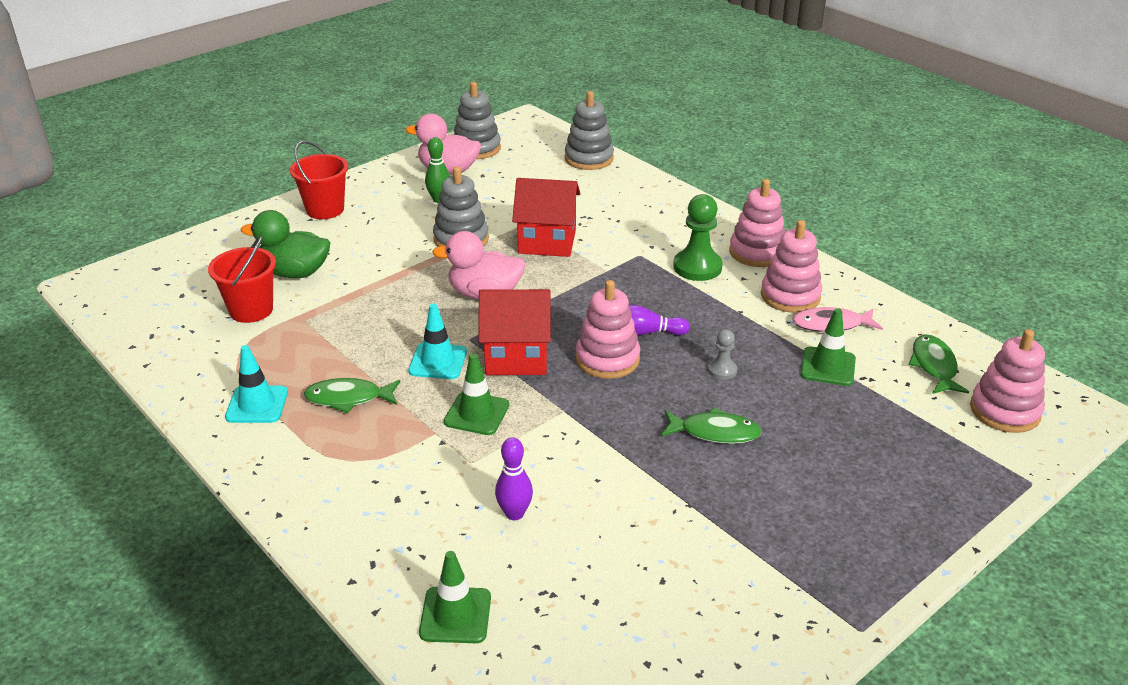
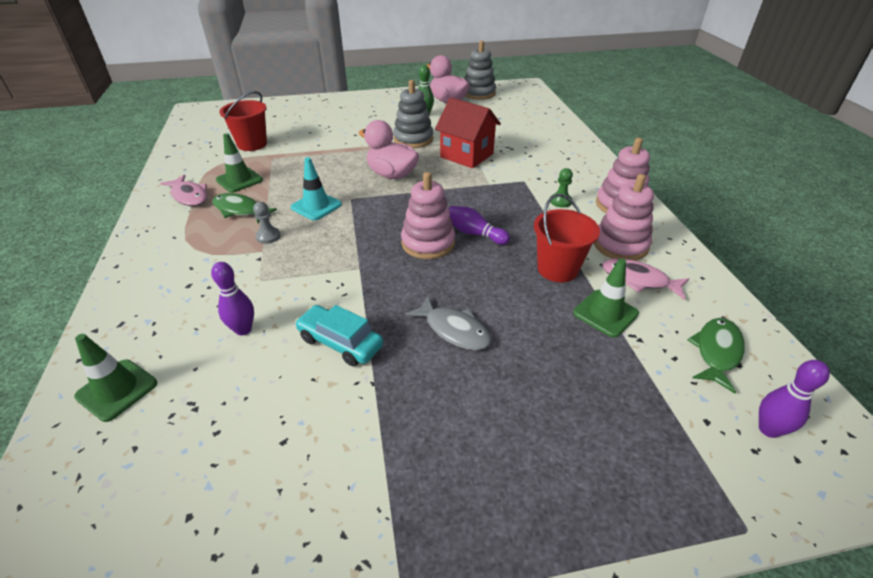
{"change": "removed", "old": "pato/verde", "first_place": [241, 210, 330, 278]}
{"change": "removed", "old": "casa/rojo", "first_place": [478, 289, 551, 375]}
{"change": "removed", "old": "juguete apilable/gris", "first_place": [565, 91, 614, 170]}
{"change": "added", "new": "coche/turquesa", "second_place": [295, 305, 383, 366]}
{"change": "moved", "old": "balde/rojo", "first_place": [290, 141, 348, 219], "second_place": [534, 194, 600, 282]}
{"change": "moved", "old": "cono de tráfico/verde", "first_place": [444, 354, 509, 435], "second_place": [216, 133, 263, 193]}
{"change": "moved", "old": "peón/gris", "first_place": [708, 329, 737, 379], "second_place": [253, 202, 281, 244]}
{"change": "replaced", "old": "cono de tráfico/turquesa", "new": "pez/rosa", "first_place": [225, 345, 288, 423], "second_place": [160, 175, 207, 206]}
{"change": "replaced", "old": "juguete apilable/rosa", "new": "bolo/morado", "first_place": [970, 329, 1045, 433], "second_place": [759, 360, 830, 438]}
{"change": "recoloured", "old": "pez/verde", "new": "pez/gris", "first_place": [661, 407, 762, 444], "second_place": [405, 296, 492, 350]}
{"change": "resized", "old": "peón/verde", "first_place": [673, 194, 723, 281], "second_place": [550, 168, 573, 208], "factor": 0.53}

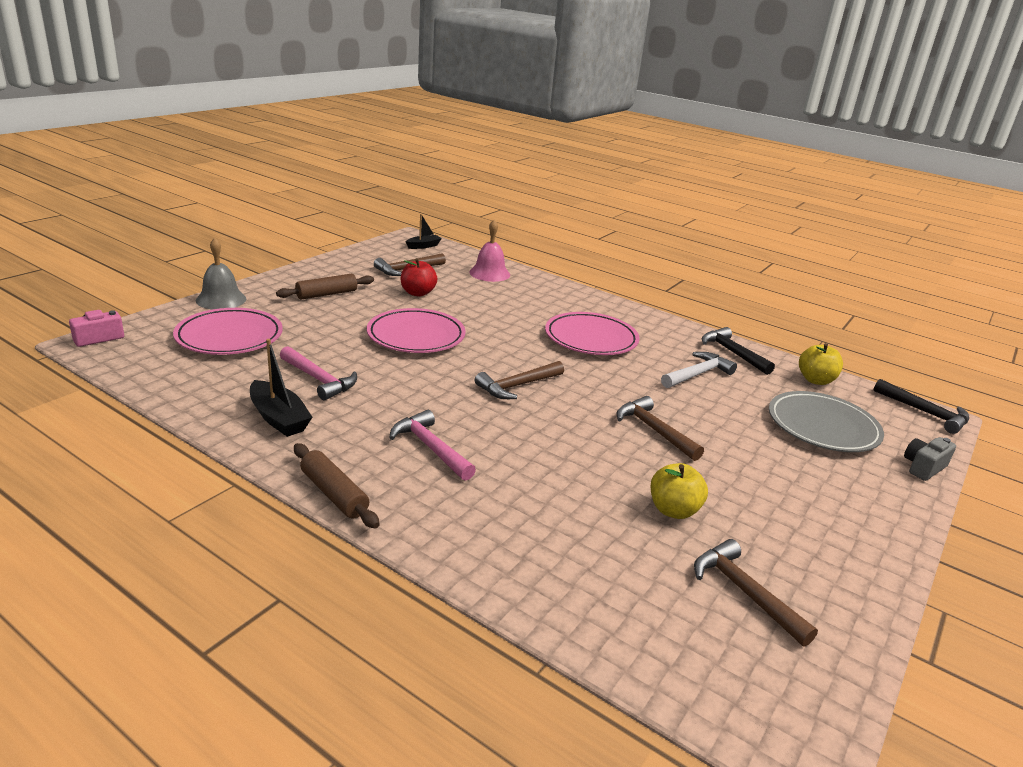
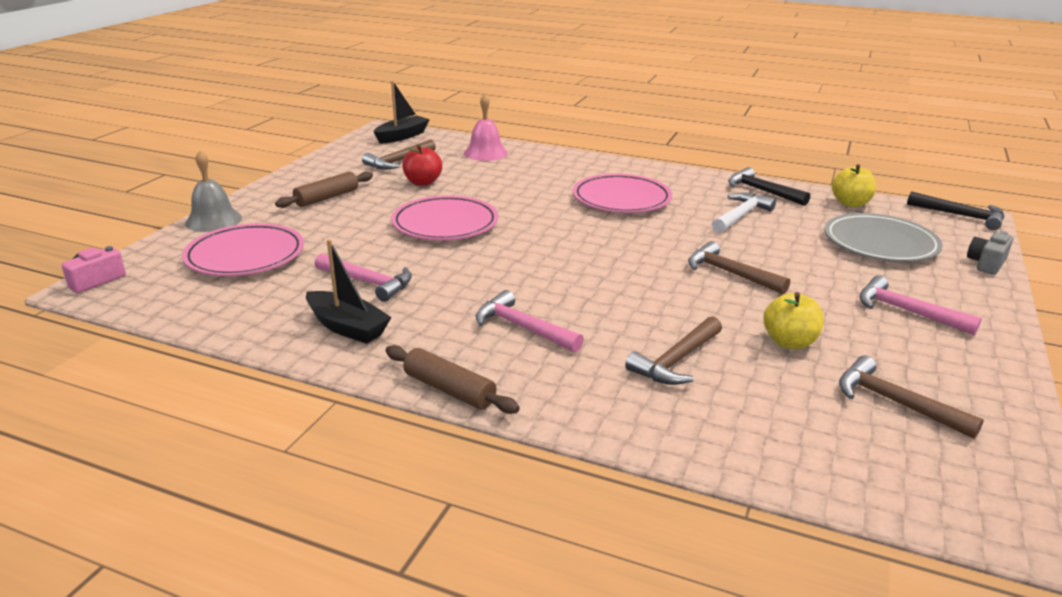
{"change": "added", "new": "martillo/rosa", "second_place": [860, 275, 982, 335]}
{"change": "moved", "old": "martillo/marrón", "first_place": [475, 361, 564, 399], "second_place": [625, 316, 722, 385]}
{"change": "resized", "old": "barco/negro", "first_place": [406, 214, 442, 249], "second_place": [374, 81, 430, 144], "factor": 1.55}

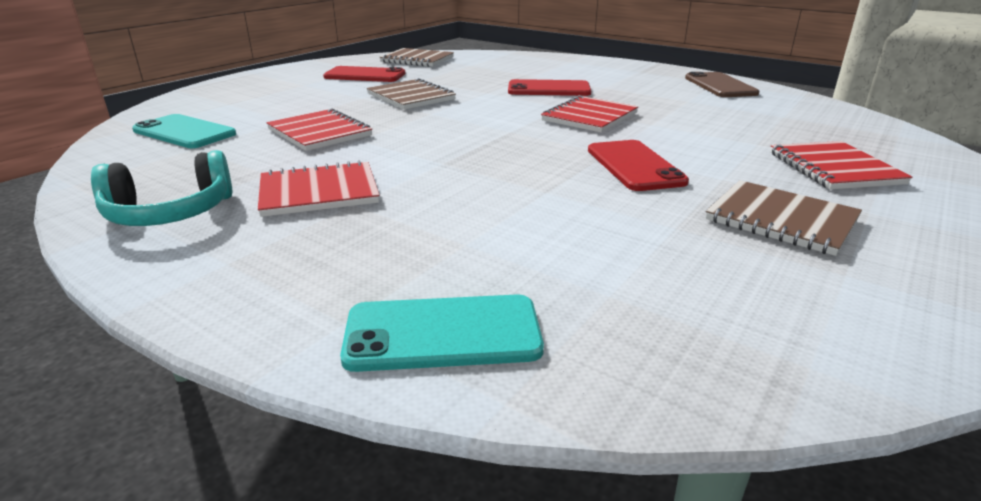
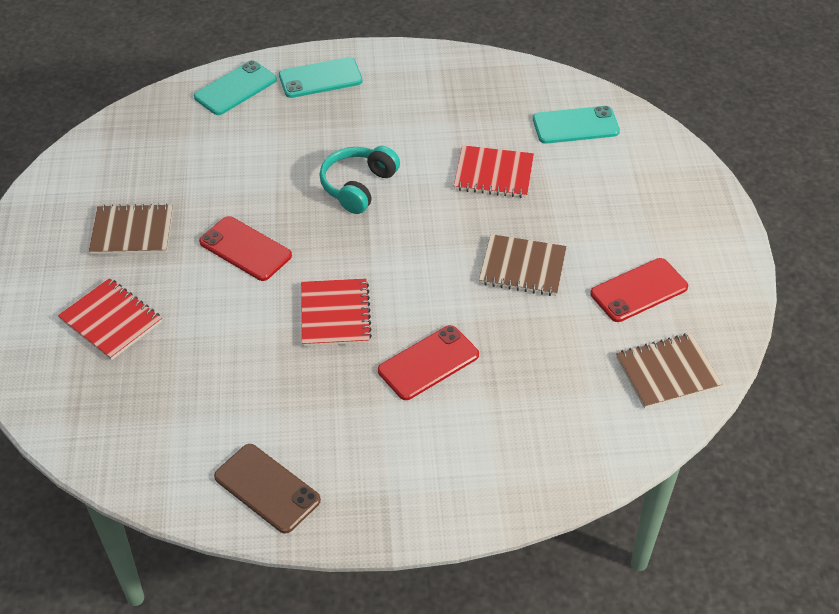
{"change": "removed", "old": "cuaderno/rojo", "first_place": [258, 160, 380, 217]}
{"change": "added", "new": "móvil/turquesa", "second_place": [279, 57, 363, 98]}
{"change": "moved", "old": "auriculares/turquesa", "first_place": [91, 150, 233, 226], "second_place": [320, 146, 400, 214]}

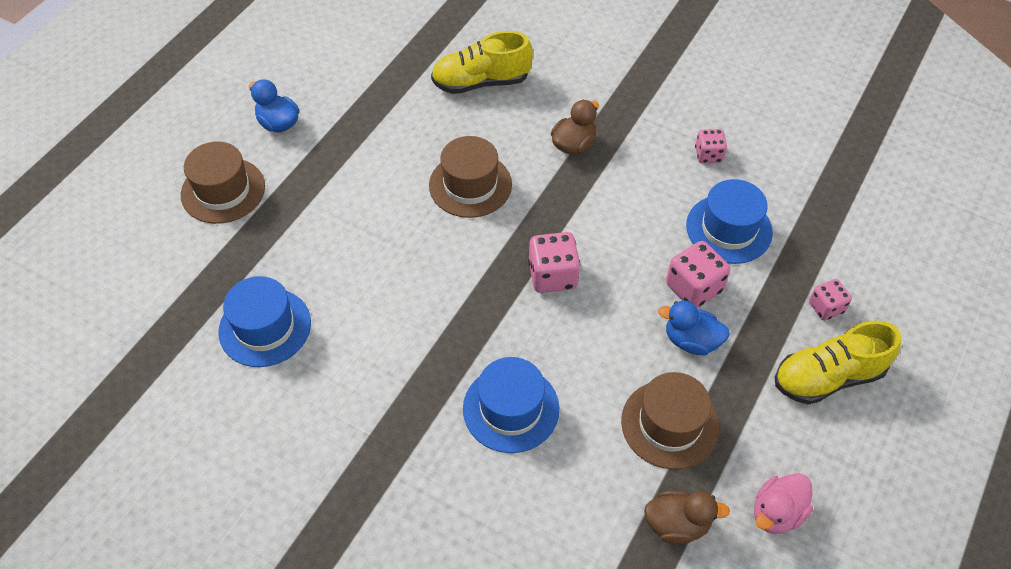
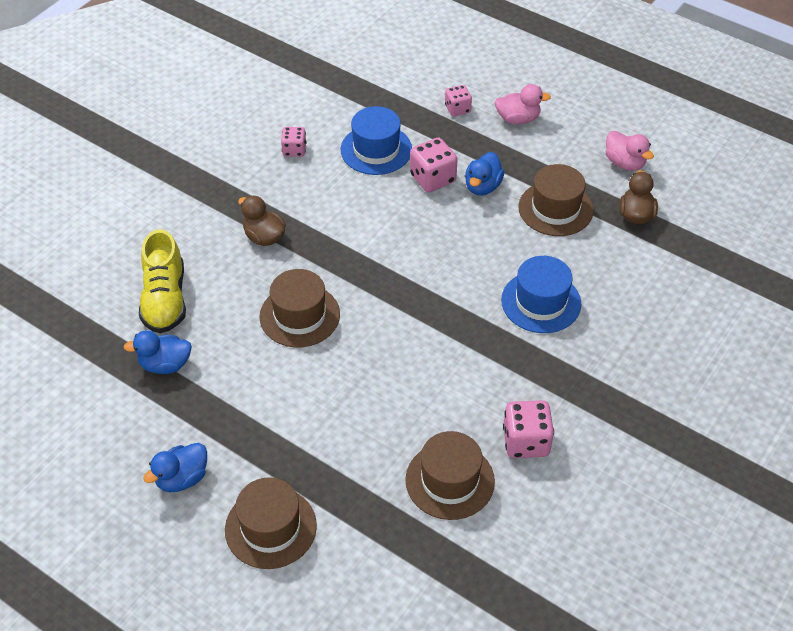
{"change": "added", "new": "pato/azul", "second_place": [124, 330, 192, 374]}
{"change": "moved", "old": "dado/rosa", "first_place": [528, 232, 581, 293], "second_place": [503, 400, 554, 458]}
{"change": "replaced", "old": "zapato/amarillo", "new": "pato/rosa", "first_place": [775, 321, 901, 405], "second_place": [494, 84, 551, 124]}
{"change": "recoloured", "old": "sombrero/azul", "new": "sombrero/marrón", "first_place": [219, 276, 311, 367], "second_place": [405, 431, 495, 520]}

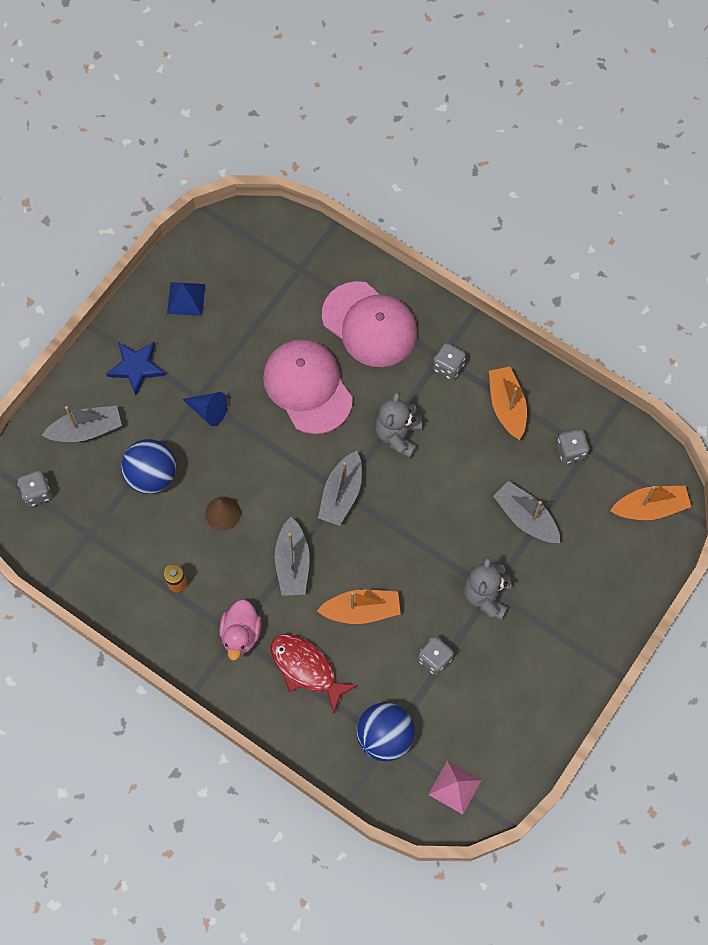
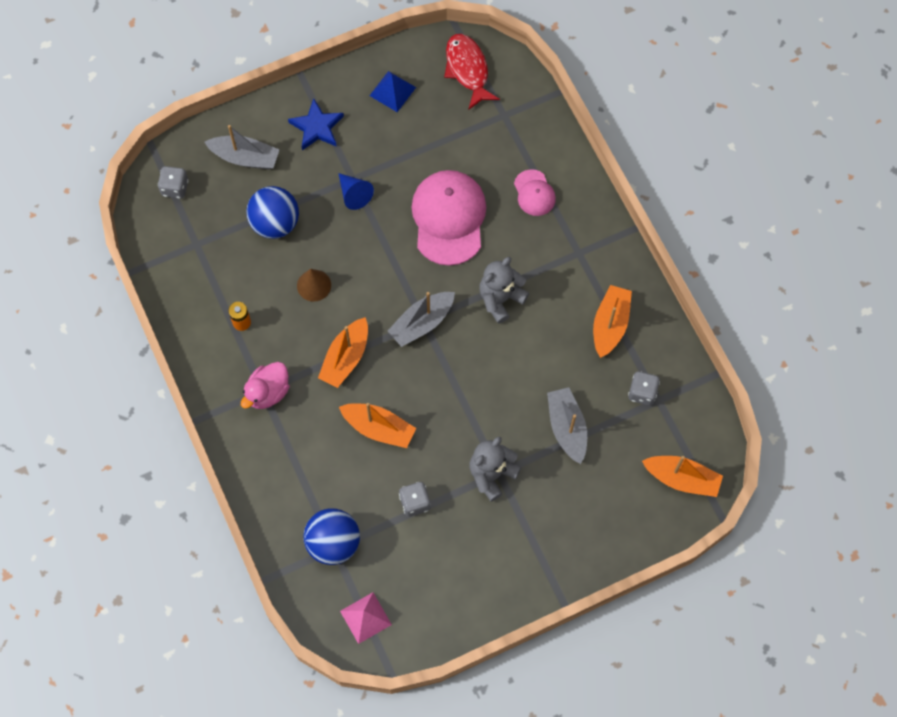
{"change": "removed", "old": "dado/gris", "first_place": [433, 343, 466, 380]}
{"change": "moved", "old": "pez/rojo", "first_place": [271, 634, 358, 714], "second_place": [444, 34, 500, 109]}
{"change": "recoloured", "old": "barco/gris", "new": "barco/naranja", "first_place": [275, 517, 310, 596], "second_place": [318, 317, 368, 388]}
{"change": "resized", "old": "gorra/rosa", "first_place": [322, 281, 417, 367], "second_place": [514, 169, 556, 216], "factor": 0.51}

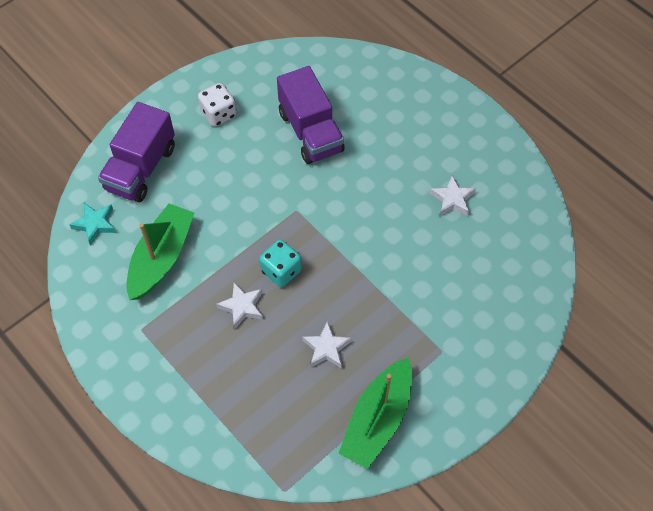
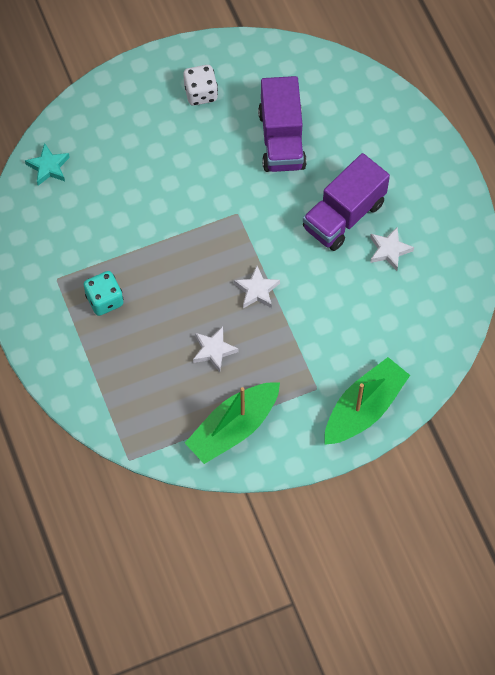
{"change": "moved", "old": "camión/morado", "first_place": [98, 102, 175, 202], "second_place": [303, 153, 390, 251]}
{"change": "moved", "old": "barco/verde", "first_place": [126, 204, 194, 300], "second_place": [324, 357, 410, 445]}
{"change": "moved", "old": "estrella/blanco", "first_place": [216, 282, 263, 329], "second_place": [234, 266, 280, 308]}
{"change": "moved", "old": "dado/turquesa", "first_place": [259, 239, 302, 287], "second_place": [84, 271, 124, 316]}

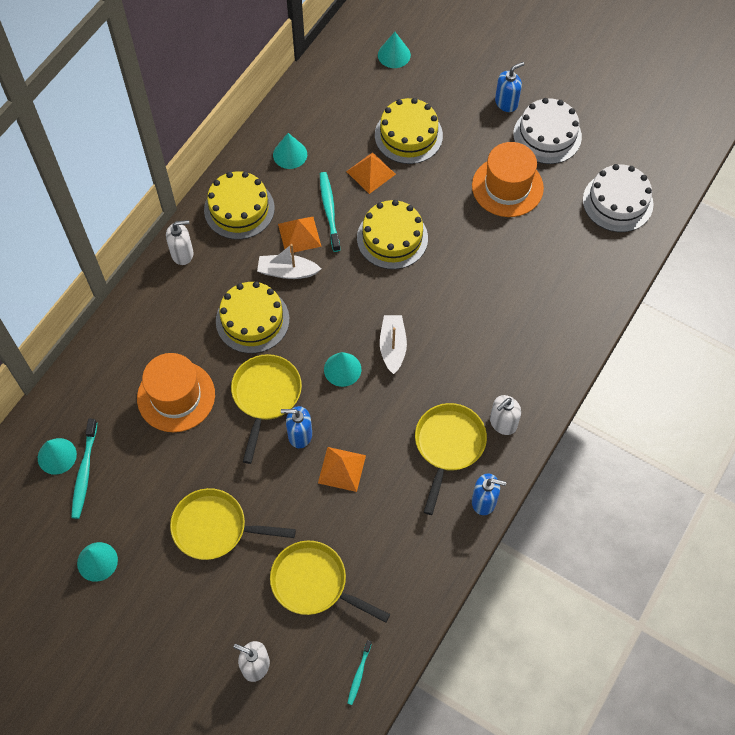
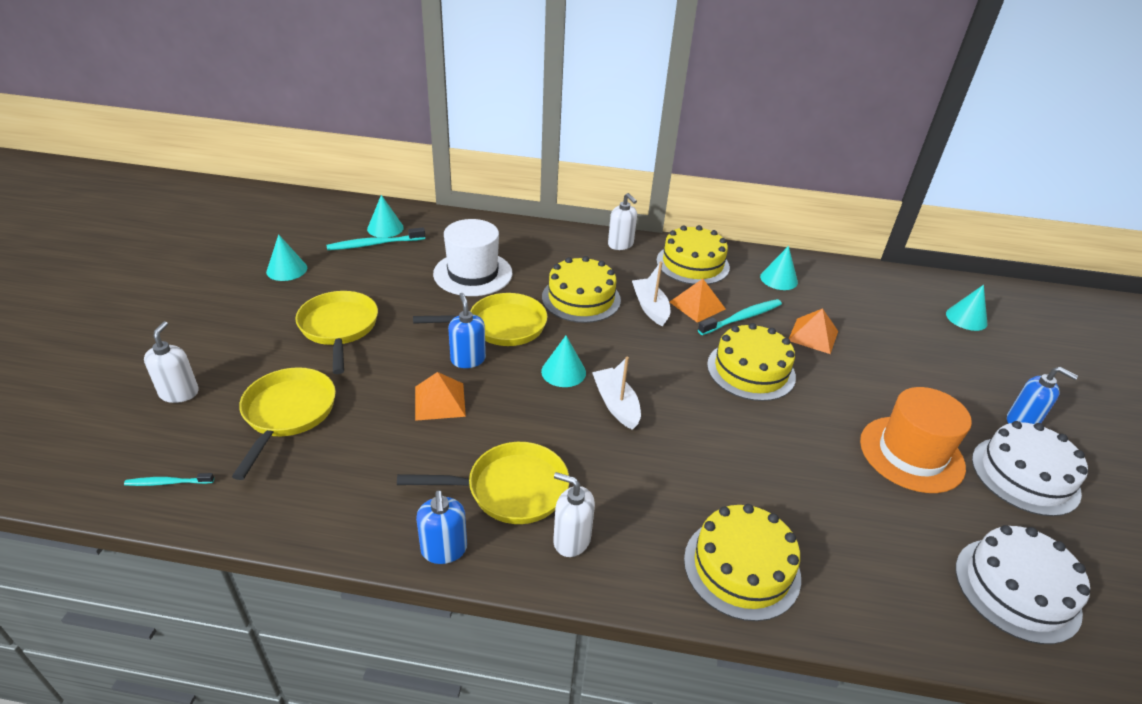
{"change": "moved", "old": "tarta/amarillo", "first_place": [375, 98, 443, 164], "second_place": [684, 504, 801, 621]}
{"change": "recoloured", "old": "sombrero/naranja", "new": "sombrero/blanco", "first_place": [137, 353, 215, 432], "second_place": [433, 219, 512, 296]}
{"change": "turned", "old": "barco/blanco", "first_place": [380, 315, 407, 374], "second_place": [592, 357, 641, 430], "degrees": -90}

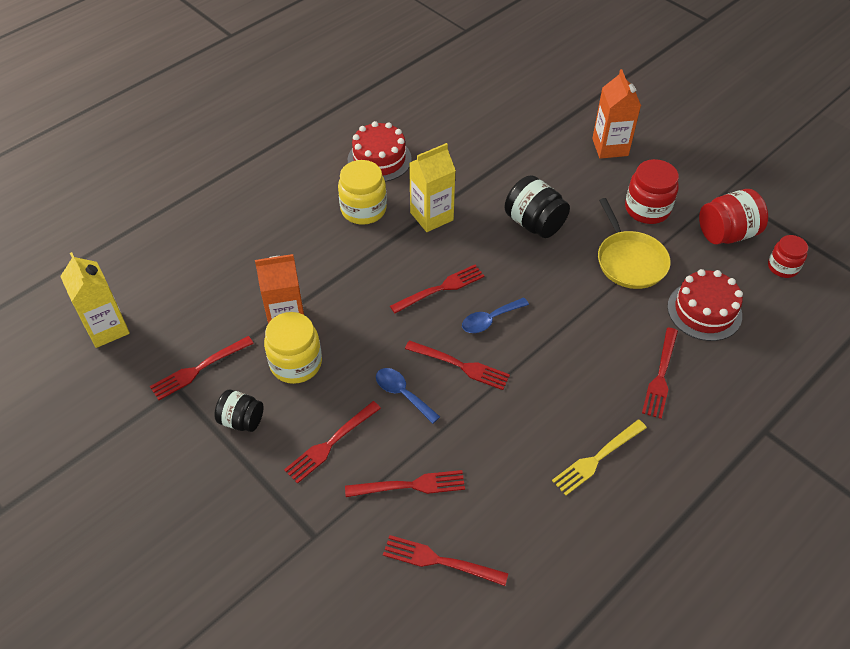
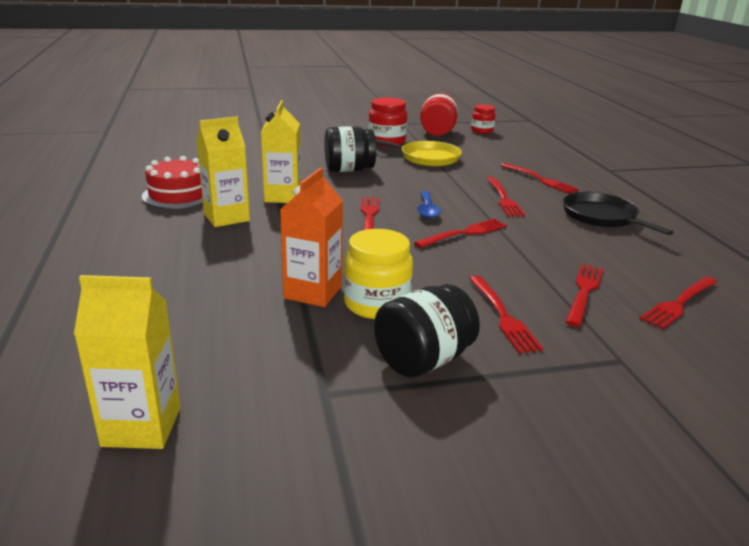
{"change": "removed", "old": "cuchara/azul", "first_place": [376, 368, 440, 424]}
{"change": "removed", "old": "cartón de leche/naranja", "first_place": [592, 69, 641, 159]}
{"change": "removed", "old": "tarta/rojo", "first_place": [667, 269, 743, 341]}
{"change": "moved", "old": "tenedor/rojo", "first_place": [150, 336, 254, 400], "second_place": [487, 177, 525, 216]}
{"change": "replaced", "old": "tarro/amarillo", "new": "cartón de leche/amarillo", "first_place": [338, 160, 387, 225], "second_place": [196, 117, 250, 227]}
{"change": "replaced", "old": "tenedor/amarillo", "new": "sartén/negro", "first_place": [552, 420, 647, 495], "second_place": [563, 192, 674, 235]}
{"change": "resized", "old": "tarro/negro", "first_place": [214, 390, 264, 432], "second_place": [374, 284, 480, 378], "factor": 1.55}

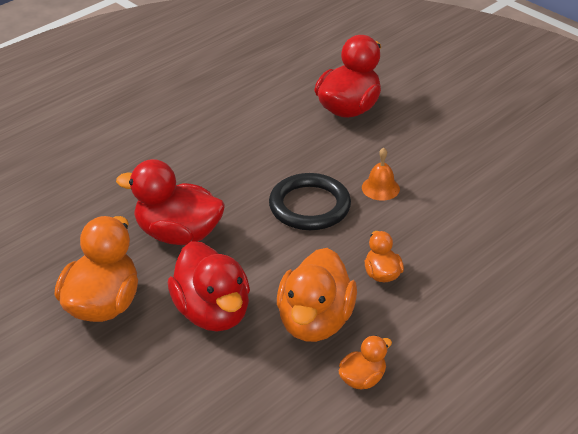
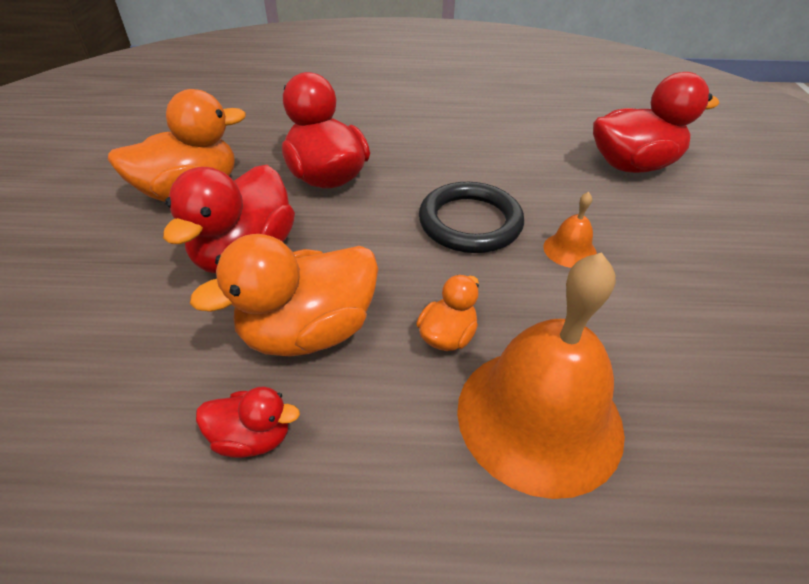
{"change": "added", "new": "campana/naranja", "second_place": [457, 252, 625, 499]}
{"change": "recoloured", "old": "pato/naranja", "new": "pato/rojo", "first_place": [339, 336, 392, 390], "second_place": [196, 387, 300, 458]}

